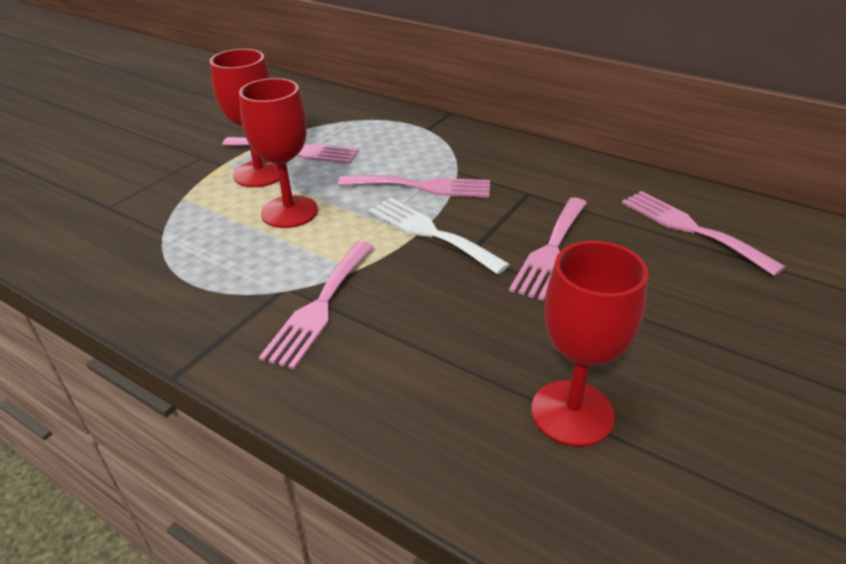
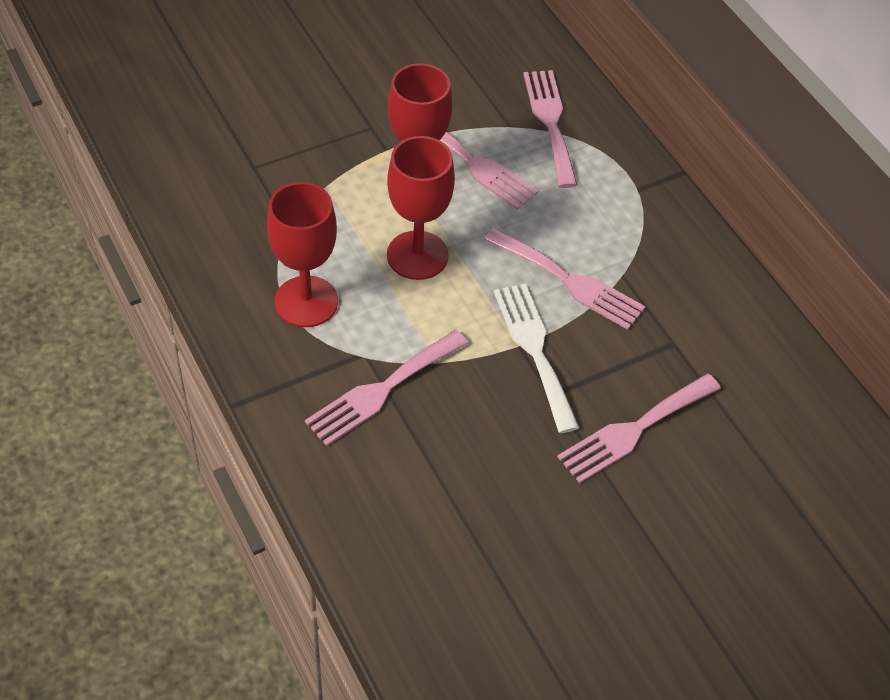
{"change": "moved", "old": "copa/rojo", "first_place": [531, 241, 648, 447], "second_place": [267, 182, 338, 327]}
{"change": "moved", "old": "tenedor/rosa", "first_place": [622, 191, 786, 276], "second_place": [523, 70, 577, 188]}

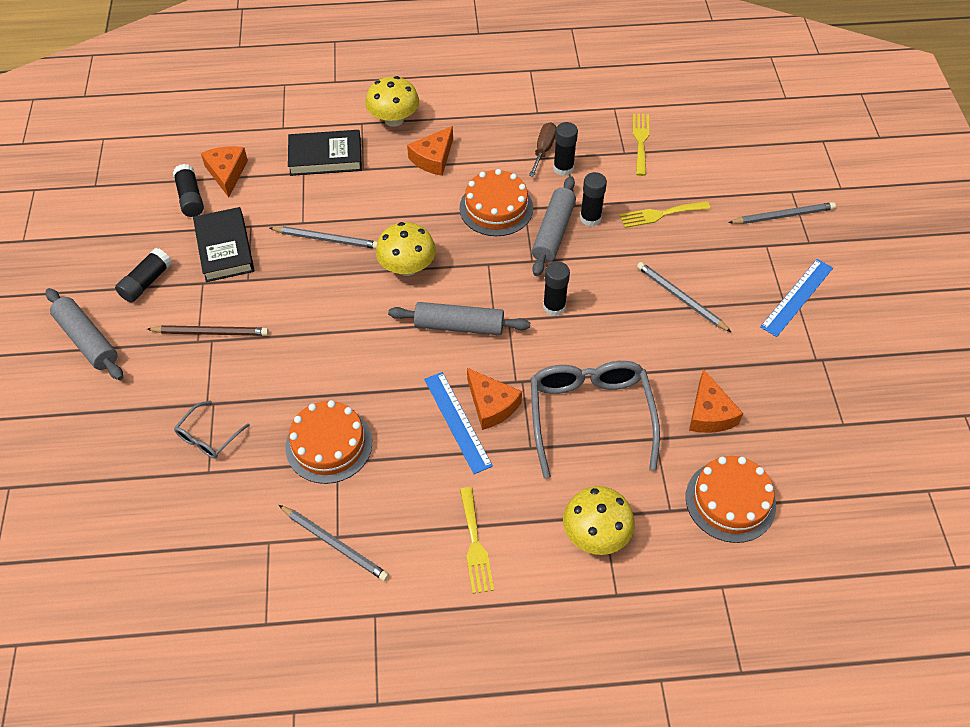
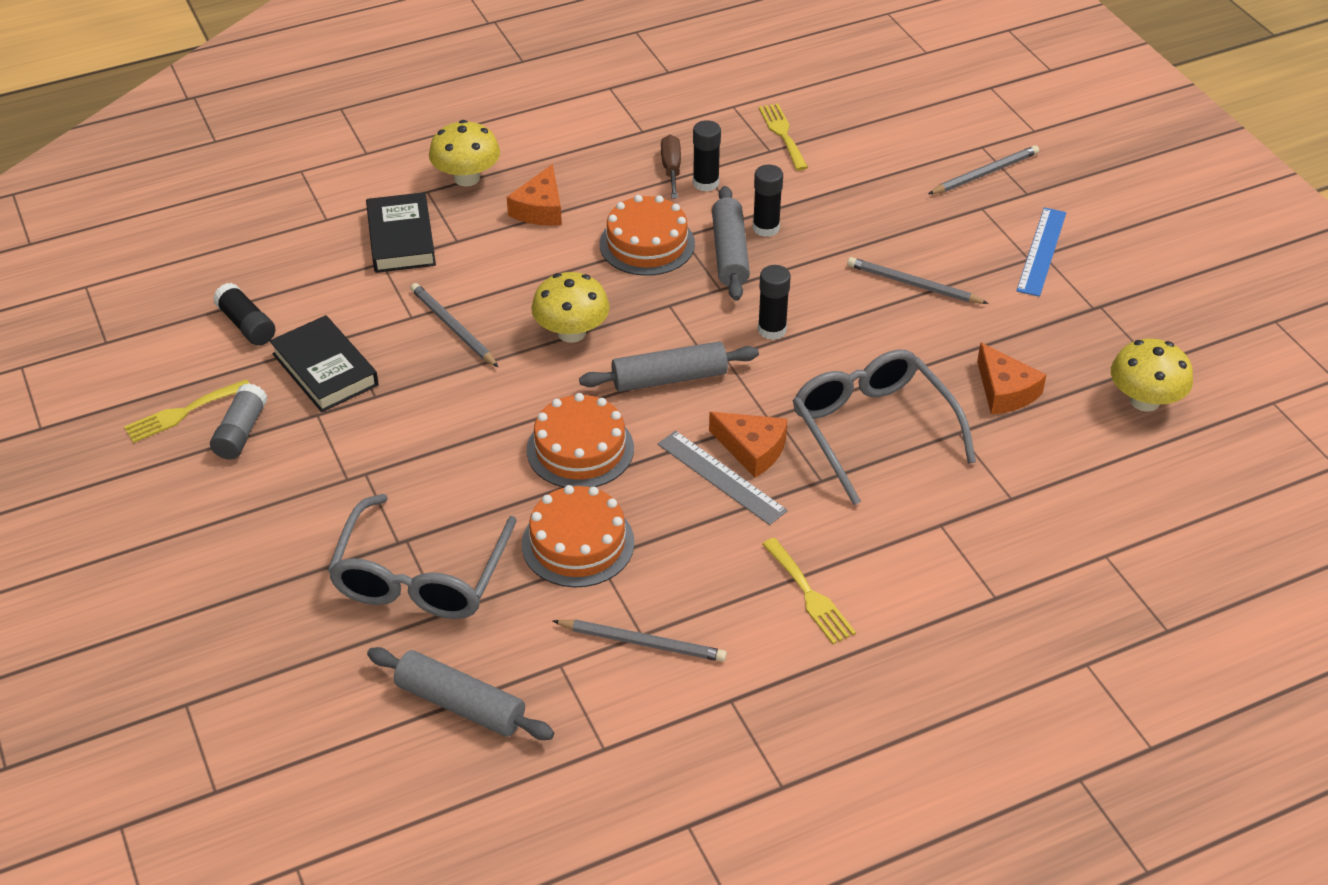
{"change": "removed", "old": "lápiz/marrón", "first_place": [147, 325, 269, 336]}
{"change": "removed", "old": "queso/naranja", "first_place": [201, 146, 248, 197]}
{"change": "moved", "old": "rodillo/gris", "first_place": [46, 288, 123, 380], "second_place": [367, 647, 554, 740]}
{"change": "moved", "old": "seta/amarillo", "first_place": [563, 486, 635, 555], "second_place": [1111, 339, 1193, 412]}
{"change": "moved", "old": "tenedor/amarillo", "first_place": [620, 201, 710, 228], "second_place": [124, 379, 250, 443]}
{"change": "moved", "old": "tarta/naranja", "first_place": [686, 456, 776, 543], "second_place": [527, 393, 634, 488]}
{"change": "recoloured", "old": "barra de pegamento/negro", "new": "barra de pegamento/gris", "first_place": [115, 248, 172, 303], "second_place": [210, 383, 267, 460]}
{"change": "recoloured", "old": "regla/azul", "new": "regla/gris", "first_place": [424, 372, 493, 474], "second_place": [658, 431, 788, 525]}
{"change": "turned", "old": "lápiz/gris", "first_place": [270, 226, 377, 249], "second_place": [410, 283, 499, 368], "degrees": -120}
{"change": "turned", "old": "libro/negro", "first_place": [288, 130, 362, 176], "second_place": [366, 192, 436, 273], "degrees": -75}
{"change": "resized", "old": "gafas/gris", "first_place": [174, 400, 250, 459], "second_place": [327, 494, 517, 619], "factor": 2.09}

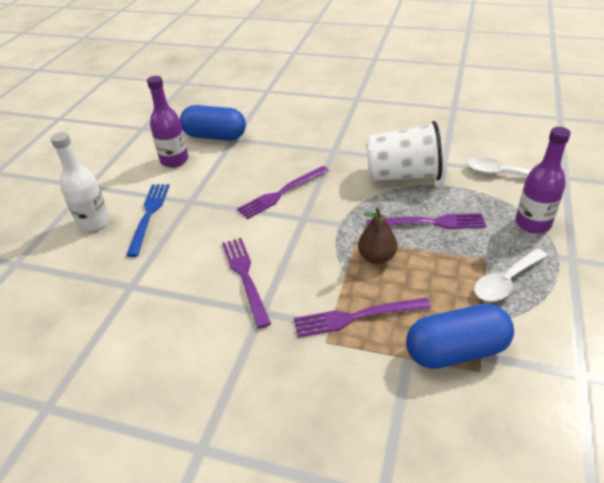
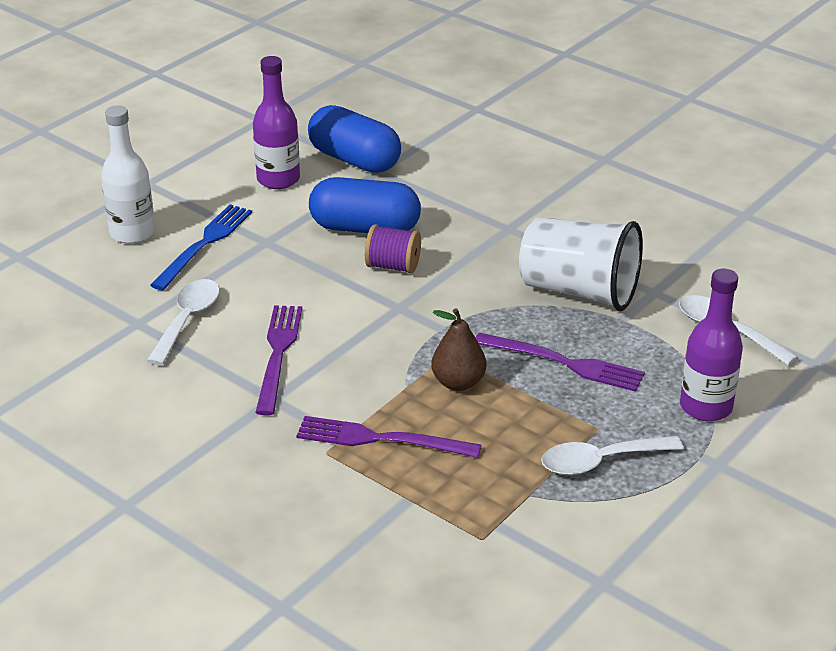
{"change": "added", "new": "cuchara/blanco", "second_place": [147, 279, 220, 365]}
{"change": "moved", "old": "cápsula/azul", "first_place": [406, 304, 514, 369], "second_place": [309, 177, 421, 233]}
{"change": "replaced", "old": "tenedor/morado", "new": "carrete/morado", "first_place": [237, 166, 329, 219], "second_place": [365, 224, 421, 274]}

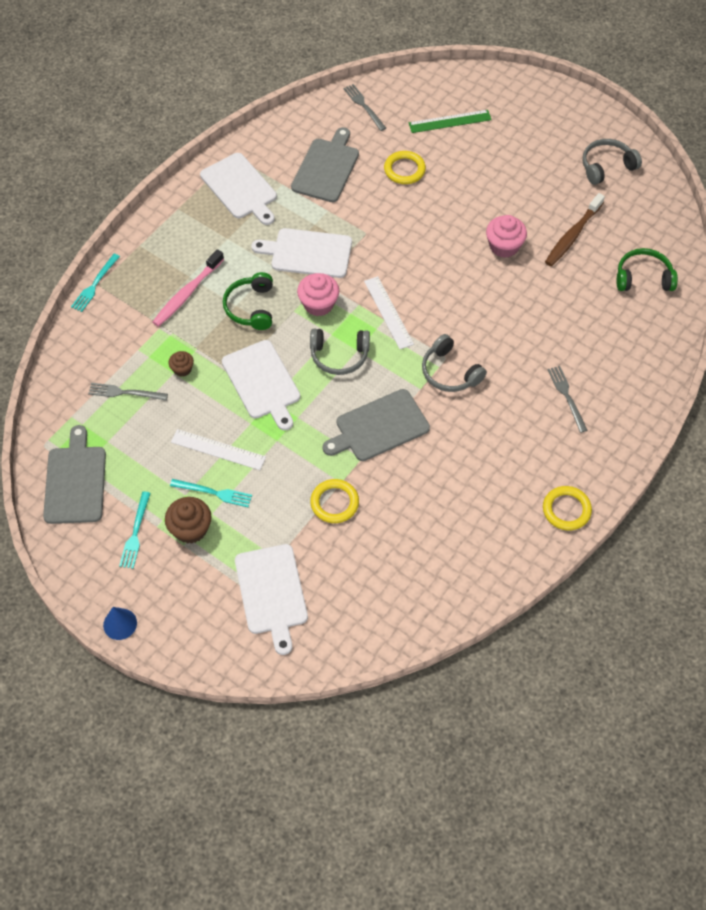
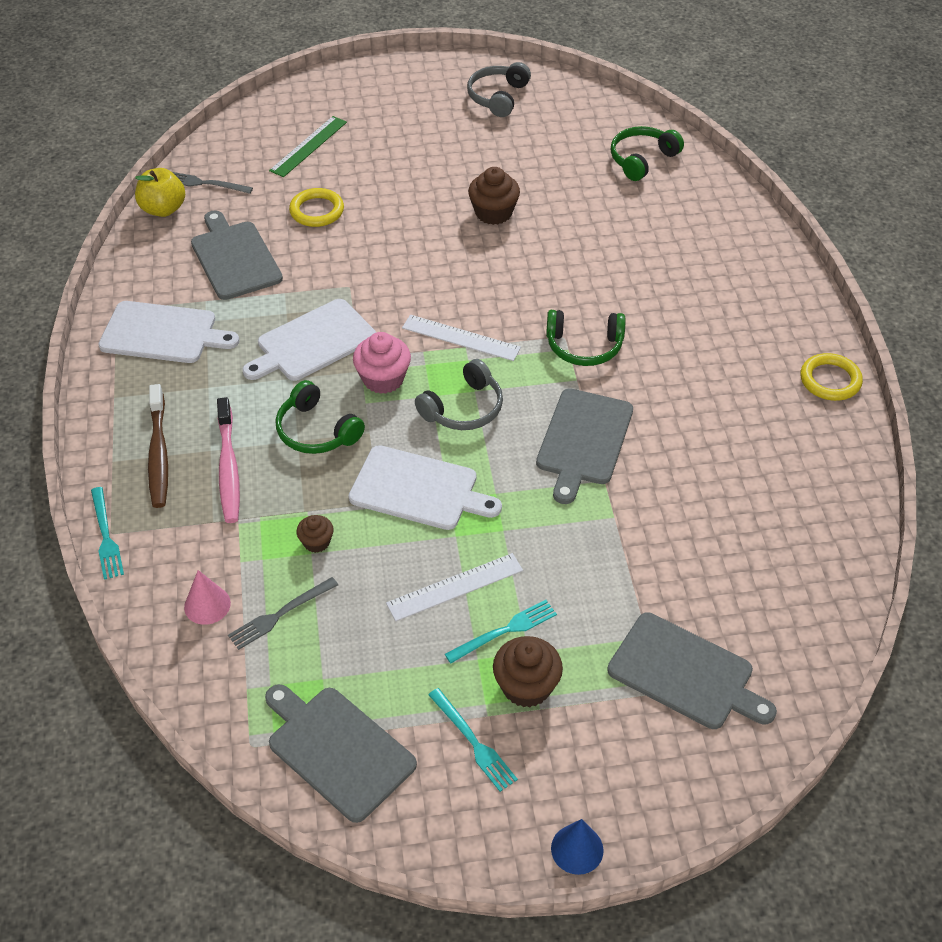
{"change": "removed", "old": "anillo/amarillo", "first_place": [310, 479, 359, 523]}
{"change": "removed", "old": "tenedor/gris", "first_place": [548, 366, 588, 433]}
{"change": "added", "new": "manzana/amarillo", "second_place": [135, 168, 185, 217]}
{"change": "added", "new": "cono/rosa", "second_place": [184, 570, 231, 625]}
{"change": "moved", "old": "cepillo de dientes/marrón", "first_place": [545, 193, 605, 266], "second_place": [148, 384, 168, 508]}
{"change": "recoloured", "old": "tabla de cortar/blanco", "new": "tabla de cortar/gris", "first_place": [235, 544, 308, 655], "second_place": [607, 612, 777, 729]}
{"change": "recoloured", "old": "auriculares/gris", "new": "auriculares/verde", "first_place": [422, 334, 487, 392], "second_place": [546, 310, 625, 366]}
{"change": "recoloured", "old": "magdalena/rosa", "new": "magdalena/marrón", "first_place": [486, 215, 527, 258], "second_place": [468, 167, 520, 225]}

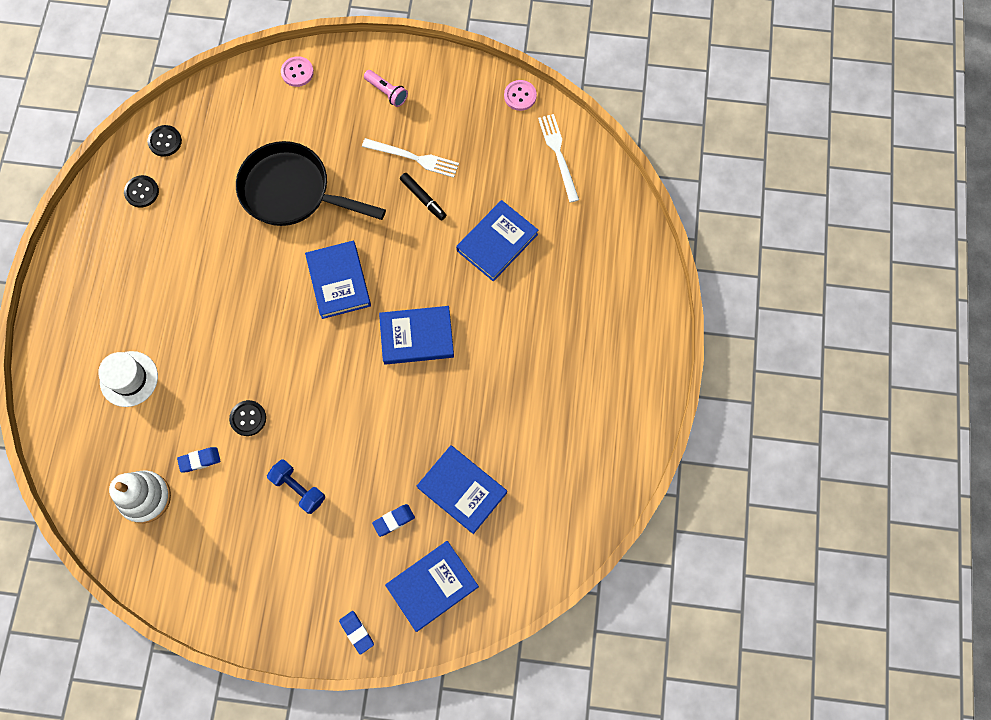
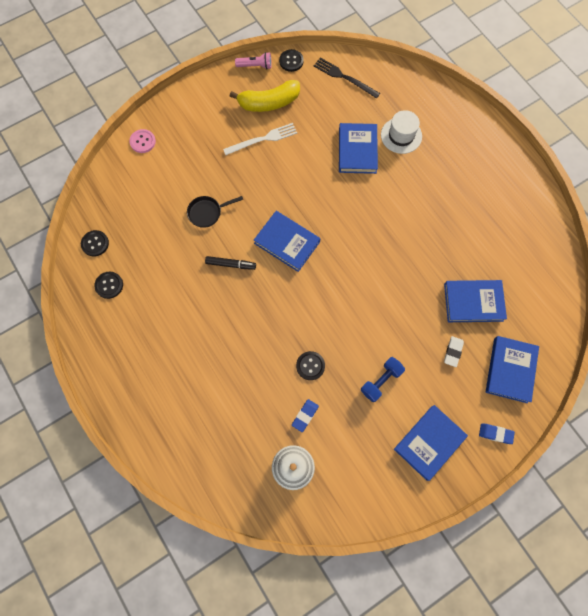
{"change": "added", "new": "plátano/amarillo", "second_place": [230, 80, 300, 112]}
{"change": "moved", "old": "sombrero/blanco", "first_place": [98, 351, 158, 407], "second_place": [381, 110, 422, 154]}
{"change": "moved", "old": "lámpara de mano/rosa", "first_place": [364, 70, 408, 107], "second_place": [235, 52, 272, 69]}
{"change": "moved", "old": "libro/azul", "first_place": [379, 306, 454, 365], "second_place": [394, 405, 468, 481]}
{"change": "moved", "old": "rotulador/negro", "first_place": [400, 173, 447, 220], "second_place": [205, 256, 256, 270]}
{"change": "recoloured", "old": "goma de borrar/azul", "new": "goma de borrar/blanco", "first_place": [372, 504, 415, 537], "second_place": [444, 336, 464, 367]}
{"change": "recoloured", "old": "botón/rosa", "new": "botón/negro", "first_place": [504, 80, 537, 111], "second_place": [279, 49, 304, 72]}
{"change": "recoloured", "old": "tenedor/blanco", "new": "tenedor/negro", "first_place": [538, 114, 579, 203], "second_place": [314, 57, 380, 99]}
{"change": "turned", "old": "mancuerna/azul", "first_place": [267, 460, 325, 514], "second_place": [361, 357, 405, 402], "degrees": -45}
{"change": "resized", "old": "sartén/negro", "first_place": [236, 141, 386, 226], "second_place": [187, 196, 243, 228], "factor": 0.47}

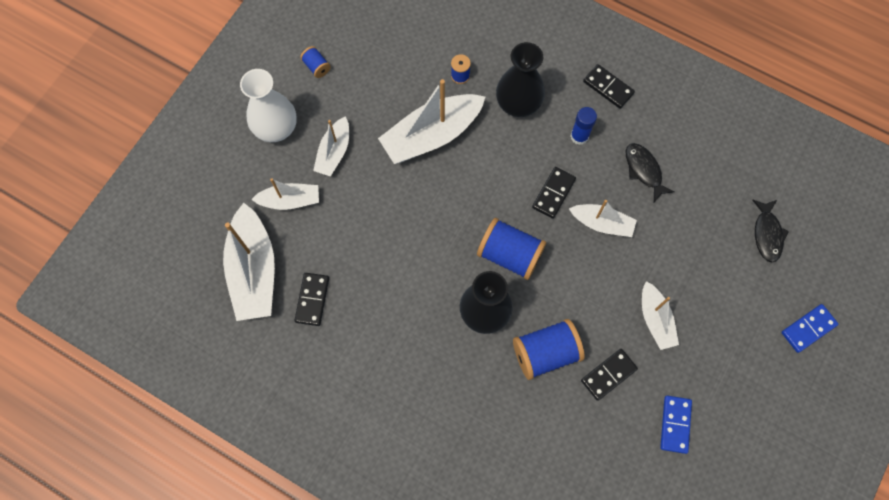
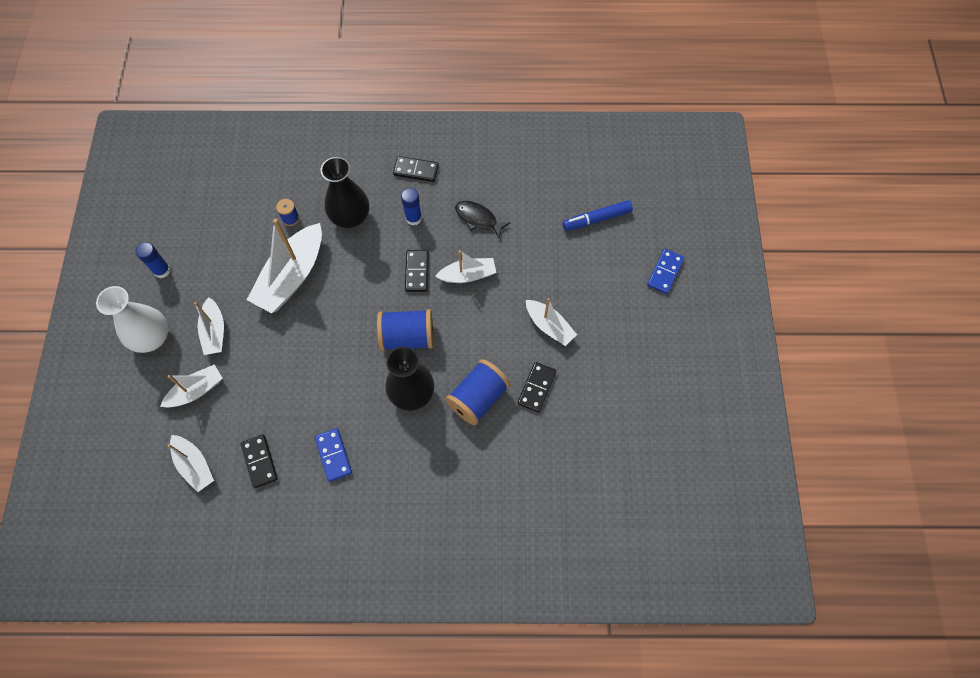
{"change": "moved", "old": "ficha de dominó/azul", "first_place": [660, 396, 692, 454], "second_place": [315, 428, 352, 482]}
{"change": "replaced", "old": "carrete/azul", "new": "barra de pegamento/azul", "first_place": [300, 46, 331, 78], "second_place": [136, 242, 171, 278]}
{"change": "replaced", "old": "pez/negro", "new": "rotulador/azul", "first_place": [752, 199, 789, 262], "second_place": [563, 200, 633, 231]}
{"change": "resized", "old": "barco/blanco", "first_place": [223, 203, 275, 321], "second_place": [168, 435, 214, 492], "factor": 0.57}

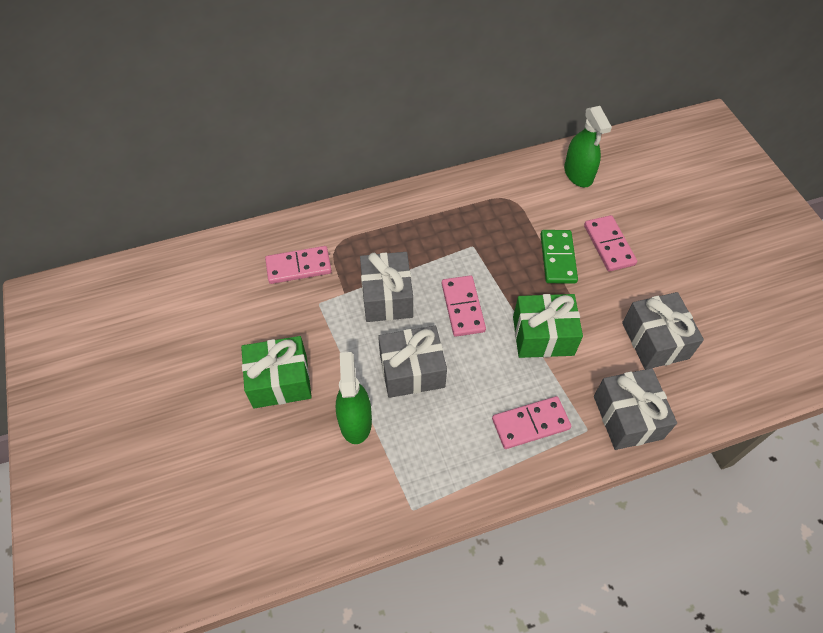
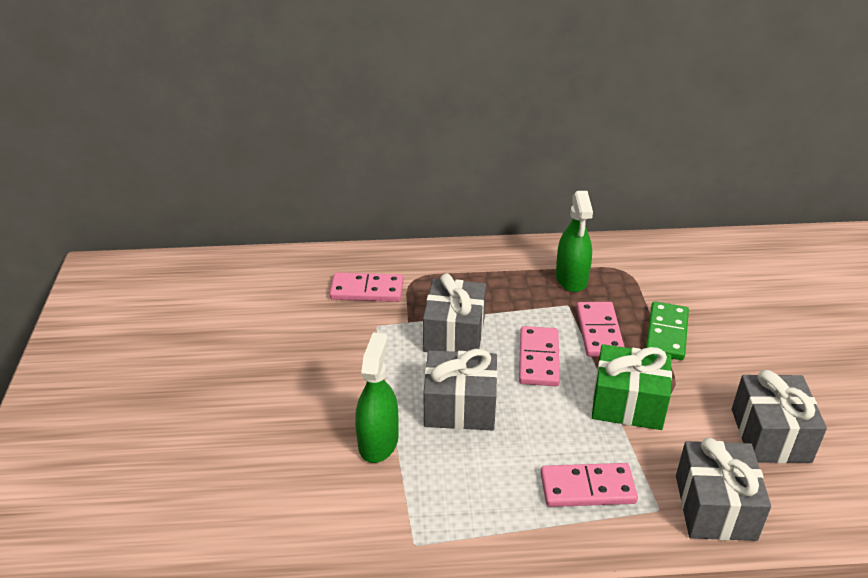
{"change": "removed", "old": "regalo/verde", "first_place": [241, 336, 312, 408]}
{"change": "moved", "old": "pulverizador/verde", "first_place": [564, 106, 612, 187], "second_place": [556, 191, 593, 292]}
{"change": "moved", "old": "ficha de dominó/rosa", "first_place": [584, 215, 637, 271], "second_place": [576, 302, 624, 357]}

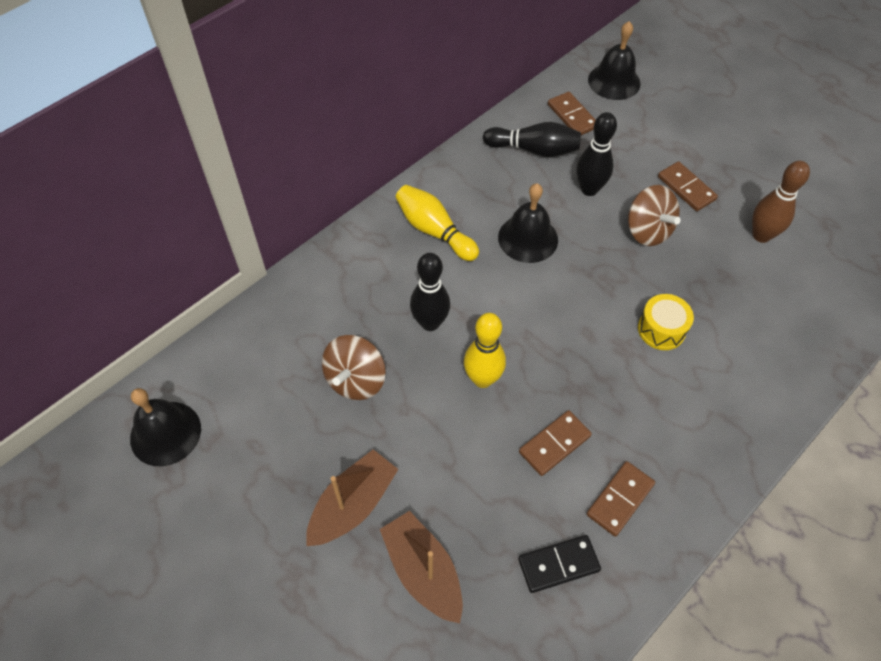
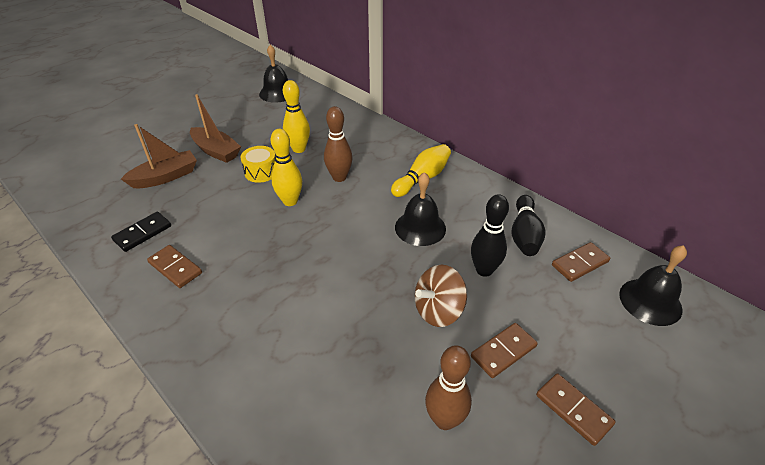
{"change": "moved", "old": "ficha de dominó/marrón", "first_place": [519, 410, 592, 476], "second_place": [536, 373, 616, 446]}
{"change": "moved", "old": "tambor/amarillo", "first_place": [638, 294, 694, 350], "second_place": [241, 146, 276, 183]}
{"change": "replaced", "old": "peonza/marrón", "new": "bolo/amarillo", "first_place": [322, 335, 386, 400], "second_place": [283, 80, 310, 153]}
{"change": "recoloured", "old": "bolo/negro", "new": "bolo/marrón", "first_place": [410, 253, 450, 331], "second_place": [324, 106, 353, 182]}
{"change": "turned", "old": "ficha de dominó/negro", "first_place": [518, 535, 601, 593], "second_place": [111, 212, 171, 252], "degrees": 60}

